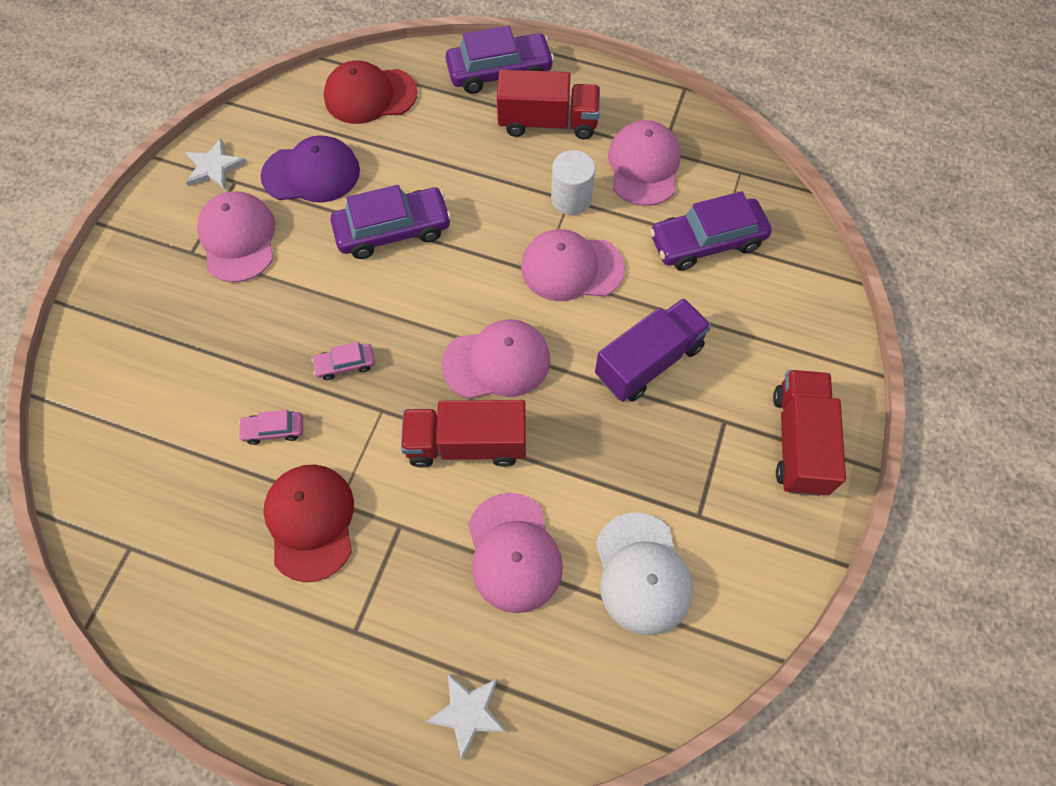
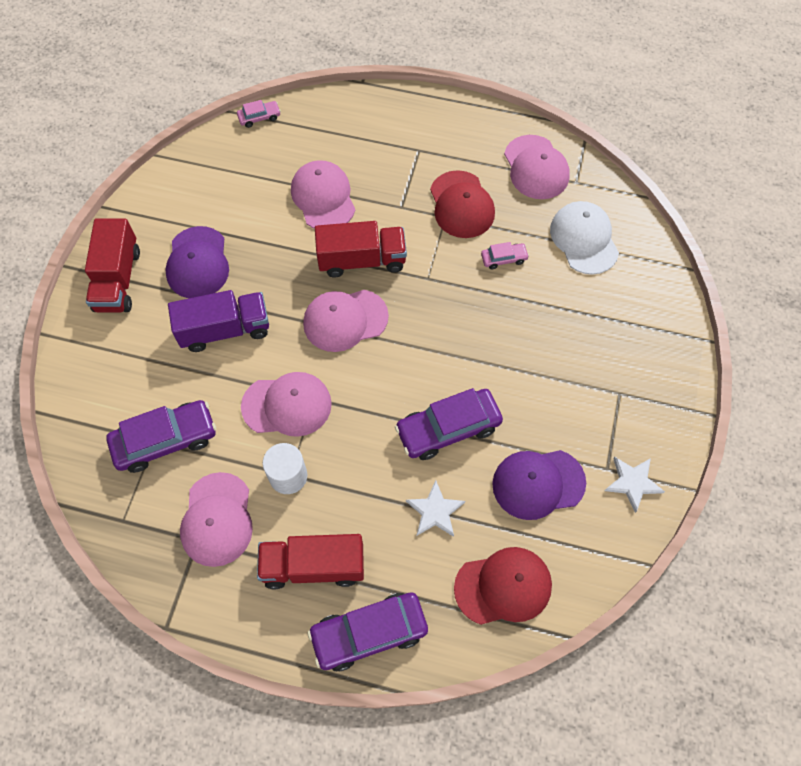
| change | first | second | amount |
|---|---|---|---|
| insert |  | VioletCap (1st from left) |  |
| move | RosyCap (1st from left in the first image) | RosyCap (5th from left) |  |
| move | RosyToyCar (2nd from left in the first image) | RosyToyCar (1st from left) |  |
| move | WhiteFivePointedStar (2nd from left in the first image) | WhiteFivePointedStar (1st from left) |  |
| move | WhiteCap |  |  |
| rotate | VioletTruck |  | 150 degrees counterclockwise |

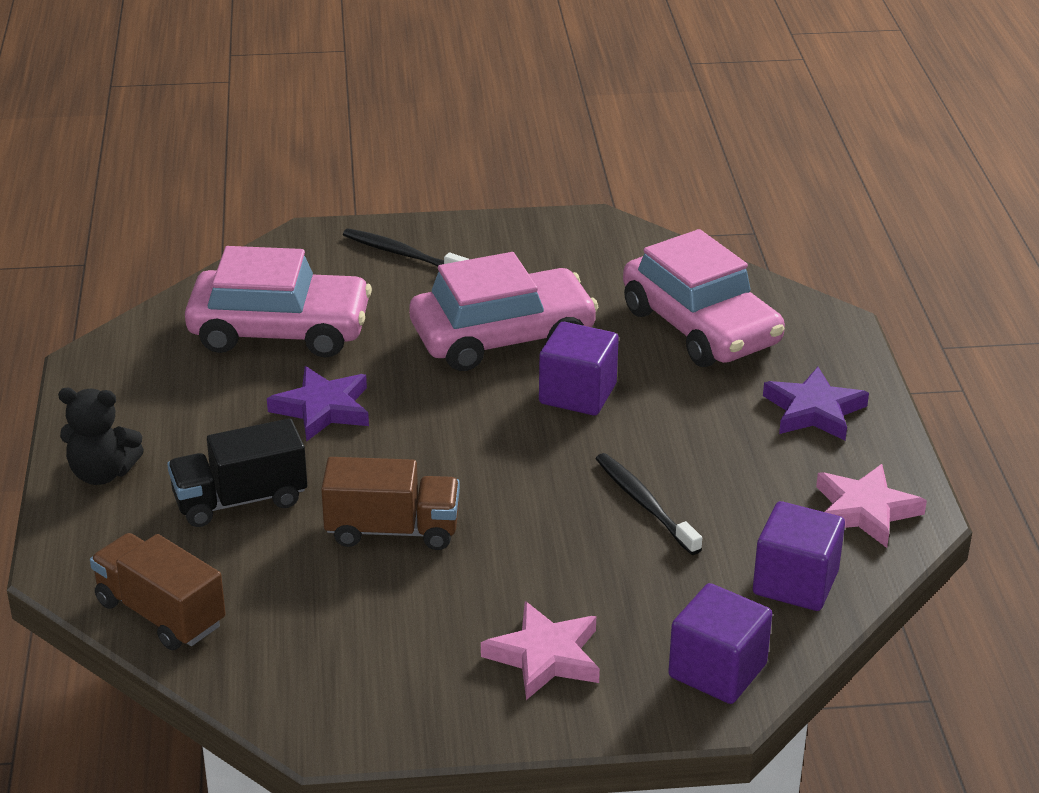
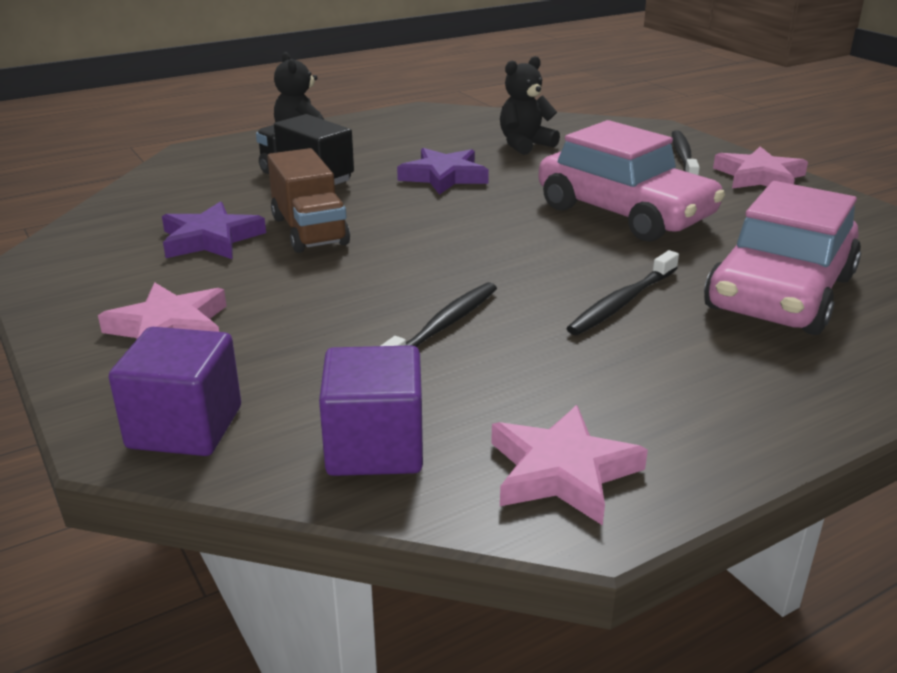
| change | first | second | amount |
|---|---|---|---|
| delete | BrownTruck (1st from left) |  |  |
| delete | VioletBlock (1st from left) |  |  |
| insert |  | EbonyToothbrush (2nd from left) |  |
| insert |  | RosyFivePointedStar (3rd from left) |  |
| move | VioletFivePointedStar (2nd from left in the first image) | VioletFivePointedStar (1st from left) |  |
| replace | RosyToyCar (1st from left) | EbonyTeddyBear (2nd from left) |  |

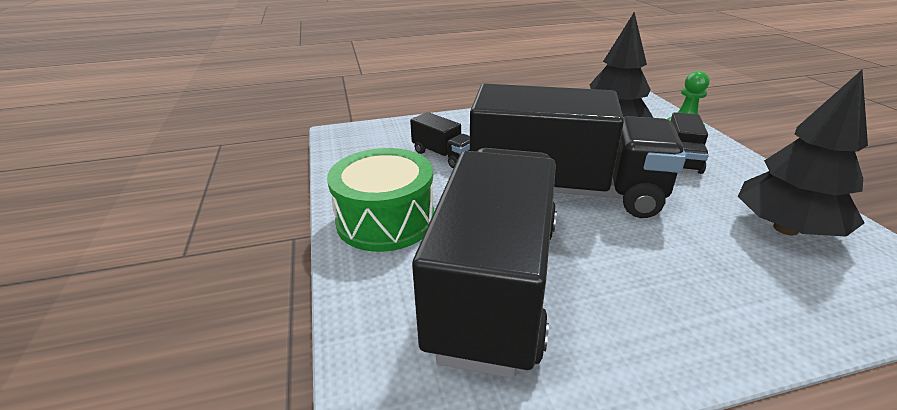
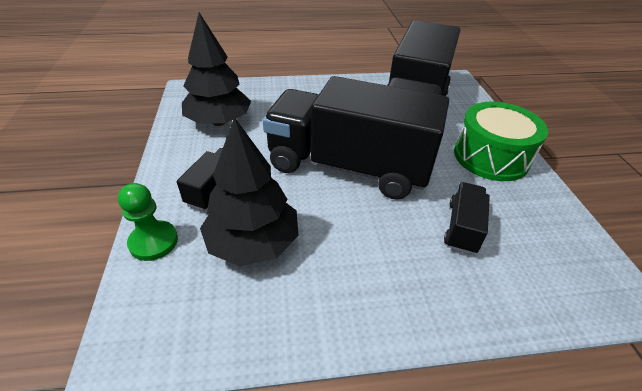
| change | first | second | amount |
|---|---|---|---|
| rotate | EbonyTruck (1st from left in the first image) | EbonyTruck (4th from left) | 60 degrees clockwise |

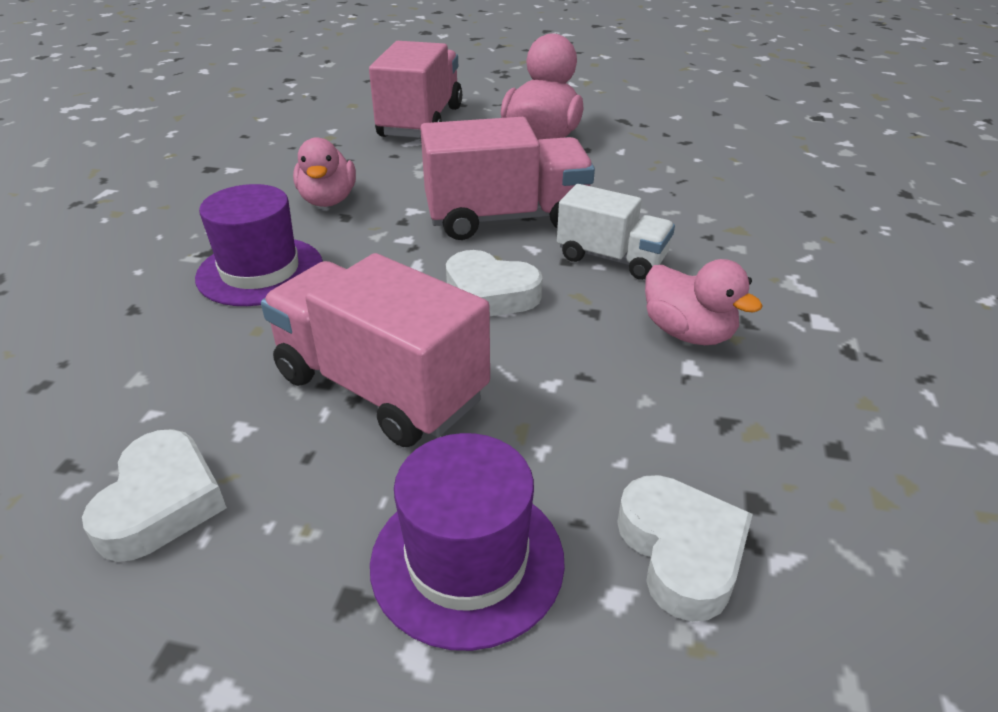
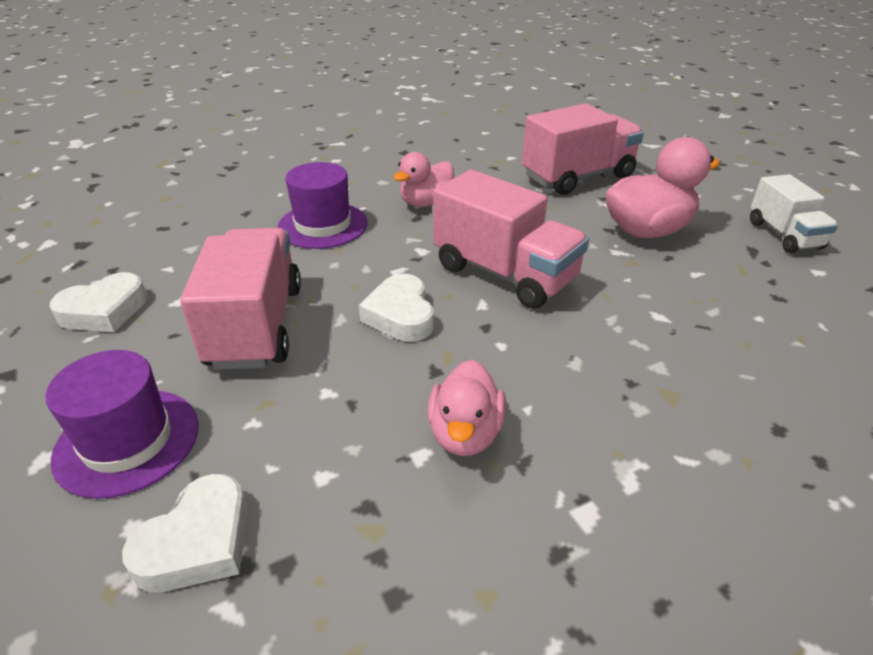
| change | first | second | amount |
|---|---|---|---|
| move | WhiteTruck |  |  |

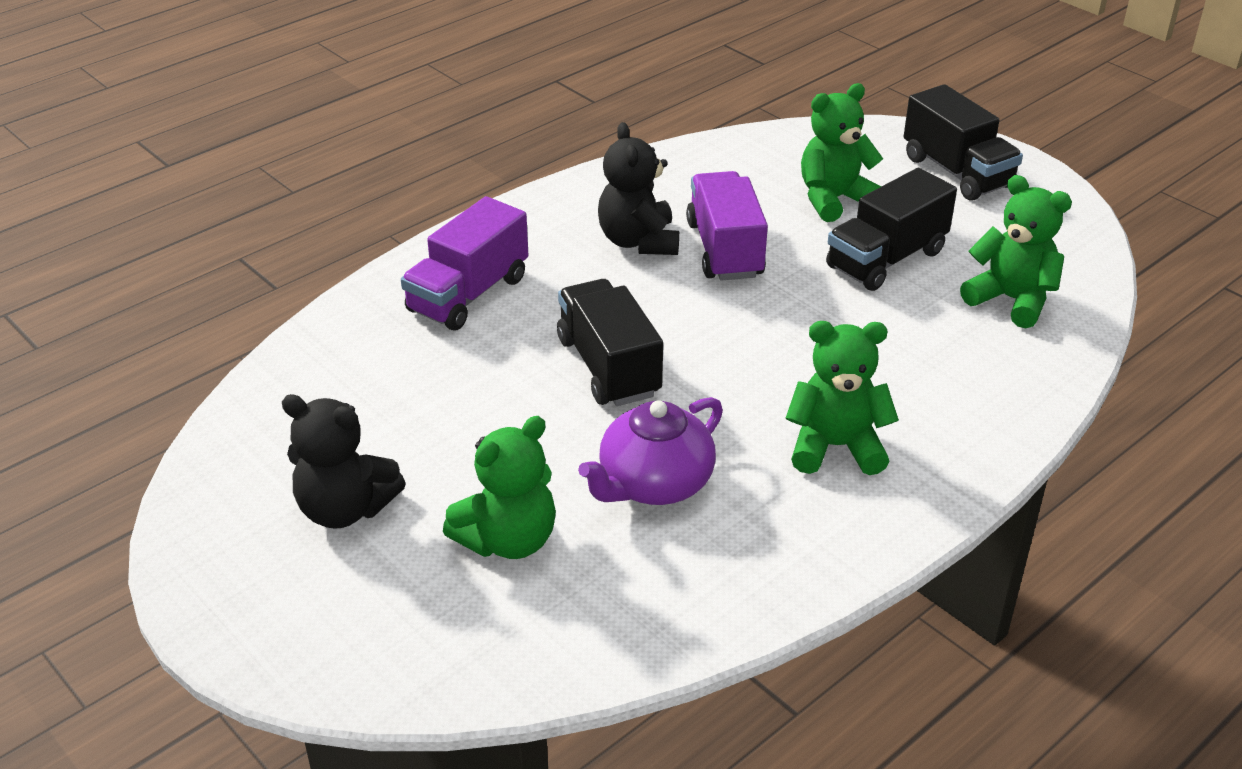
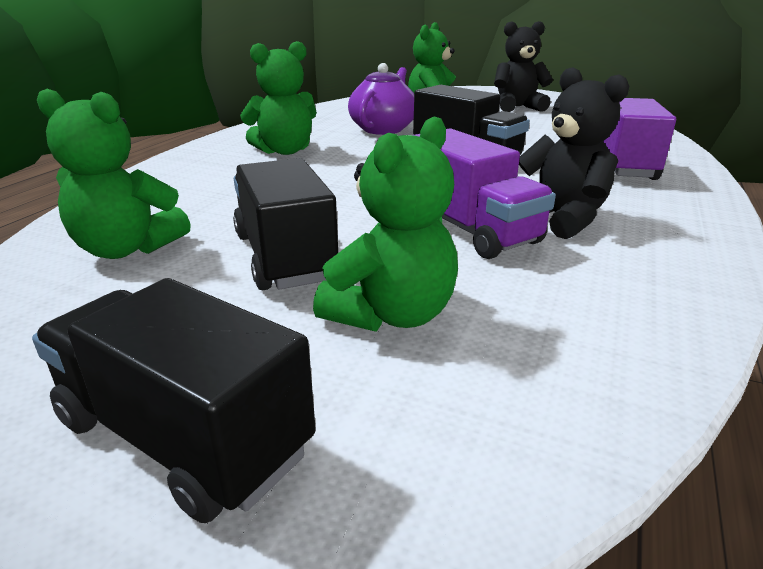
| change | first | second | amount |
|---|---|---|---|
| rotate | EbonyTruck (2nd from left) |  | 45 degrees counterclockwise |

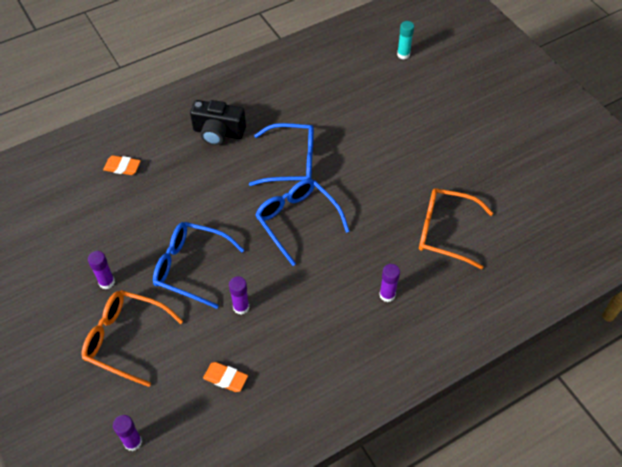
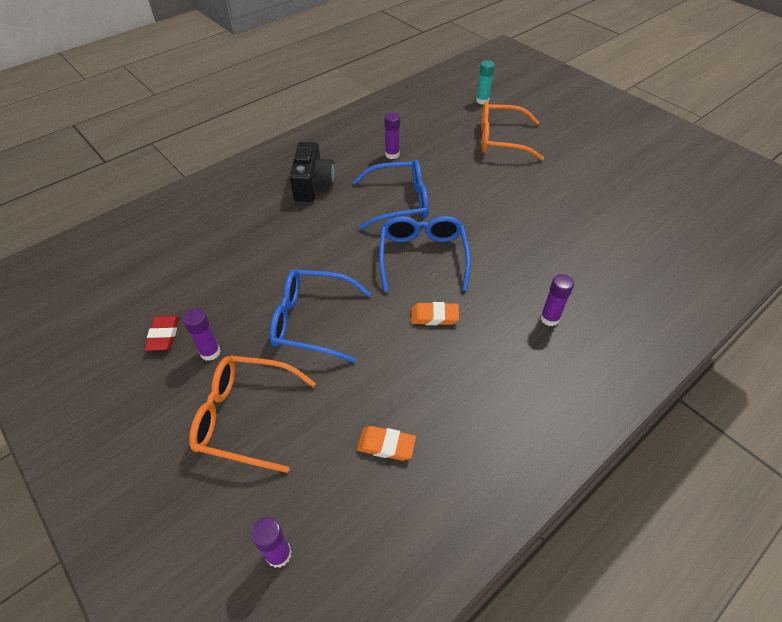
| change | first | second | amount |
|---|---|---|---|
| insert |  | CrimsonGumEraser |  |
| move | OrangeGumEraser (1st from left in the first image) | OrangeGumEraser (2nd from left) |  |
| move | VioletGlue (3rd from left) |  |  |
| move | OrangeGlasses (2nd from left) |  |  |
| rotate | EbonyCompactCamera |  | 90 degrees counterclockwise |
| rotate | RoyalBlueGlasses (3rd from left) |  | 45 degrees clockwise |

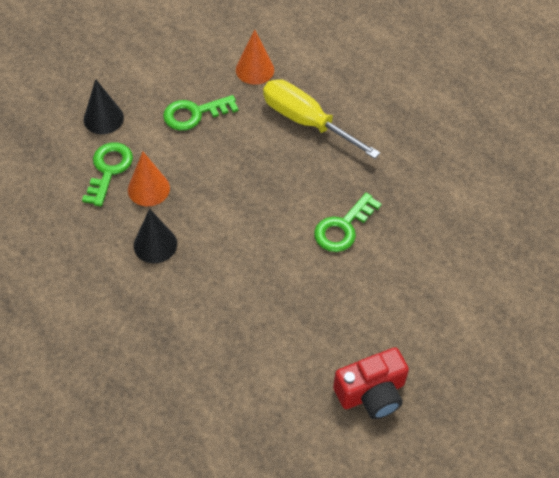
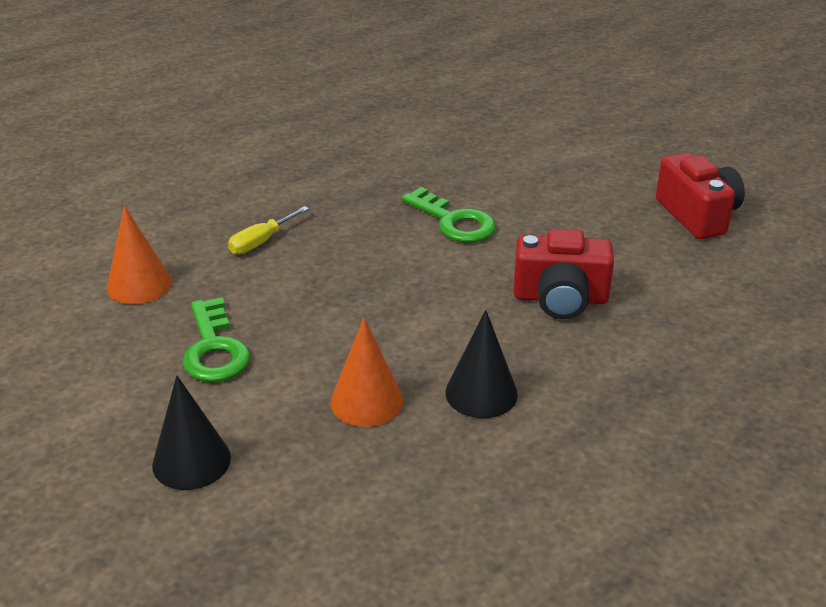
| change | first | second | amount |
|---|---|---|---|
| delete | LeafGreenDoorKey (1st from left) |  |  |
| insert |  | CrimsonCompactCamera (1st from left) |  |
| resize | YellowHandScrewdriver |  | x0.49 |

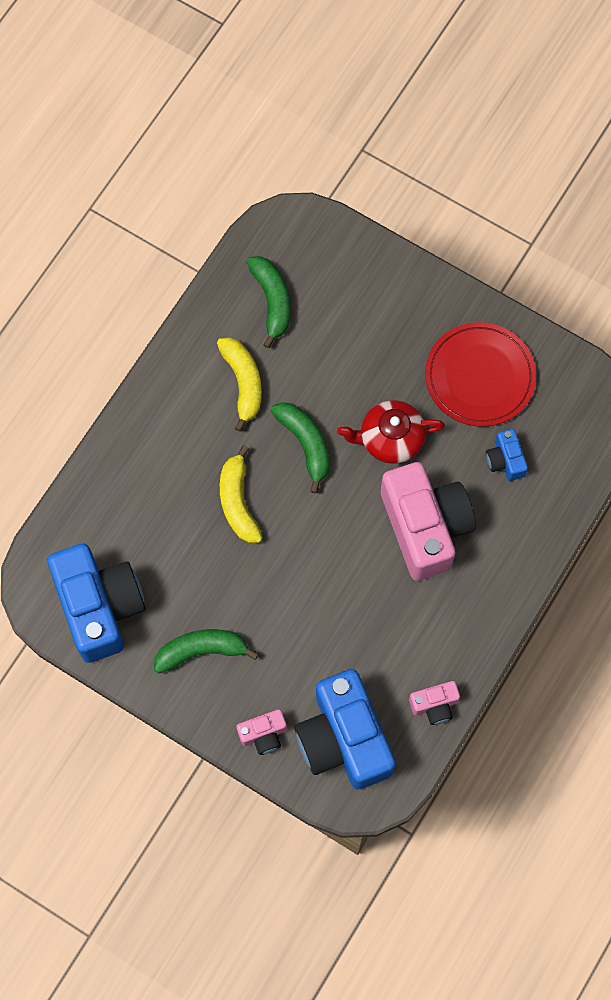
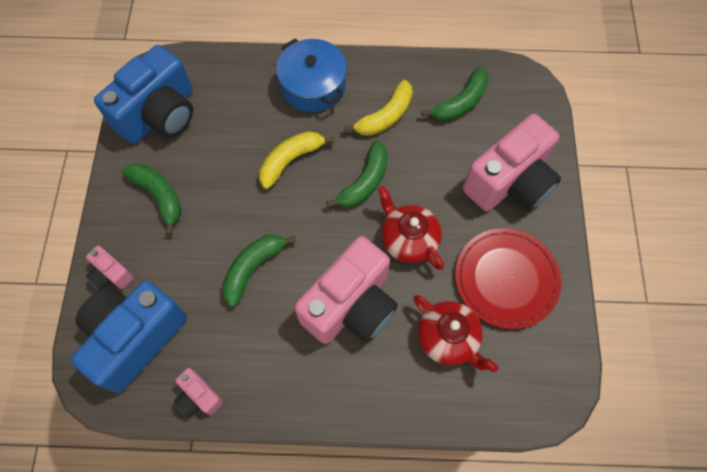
| change | first | second | amount |
|---|---|---|---|
| insert |  | LeafGreenBanana (2nd from left) |  |
| insert |  | RoyalBlueStockpot |  |
| insert |  | RosyCompactCamera (4th from left) |  |
| replace | RoyalBlueCompactCamera (3rd from left) | CrimsonTeapot (2nd from left) |  |

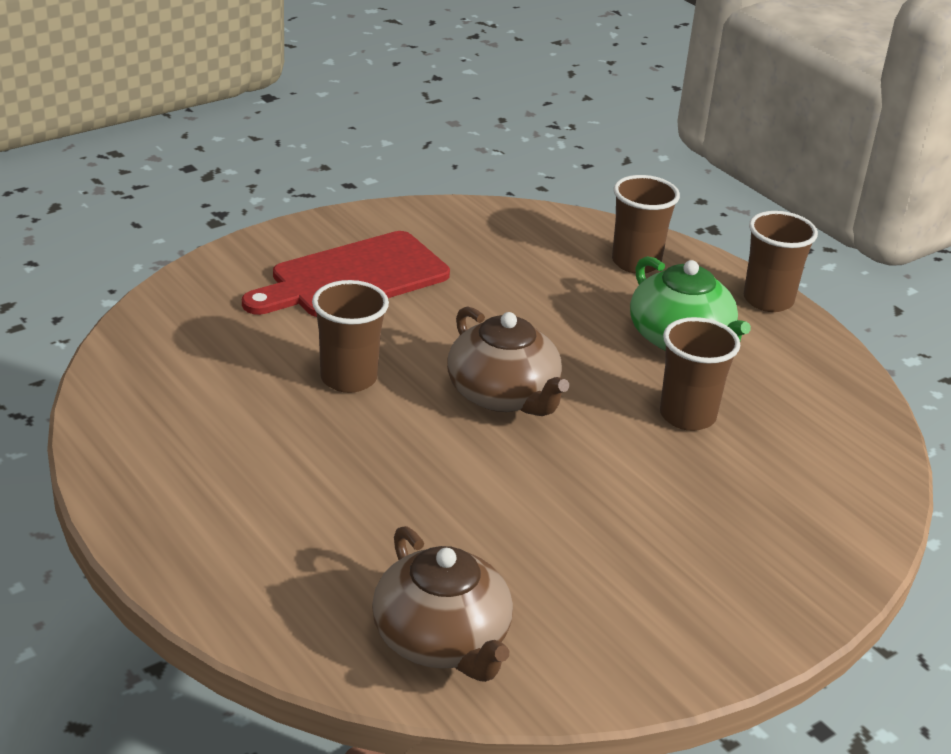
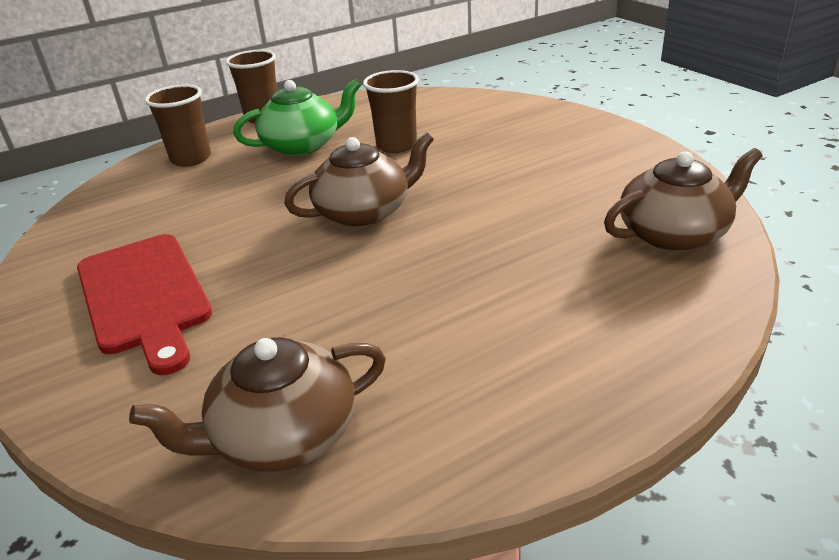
| change | first | second | amount |
|---|---|---|---|
| delete | BrownCup (1st from left) |  |  |
| insert |  | BrownTeapot (1st from left) |  |

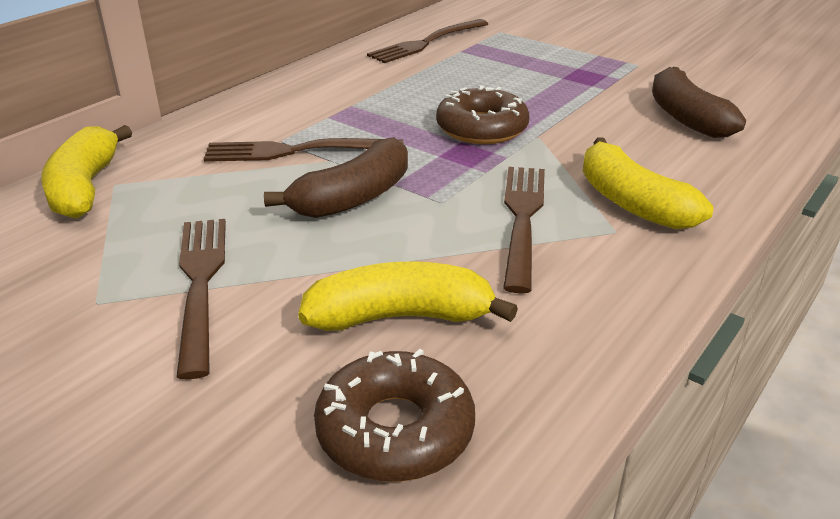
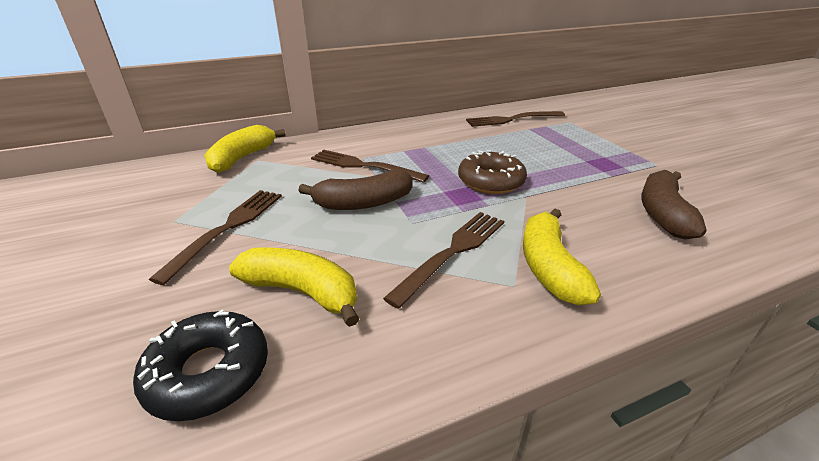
| change | first | second | amount |
|---|---|---|---|
| recolor | BrownDoughnut (1st from left) | EbonyDoughnut |  |

